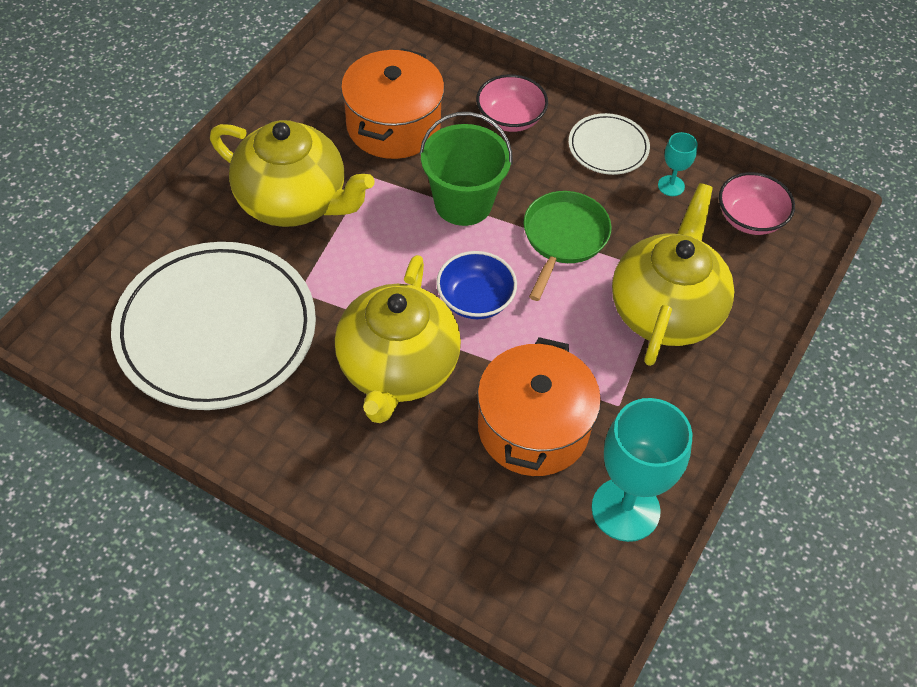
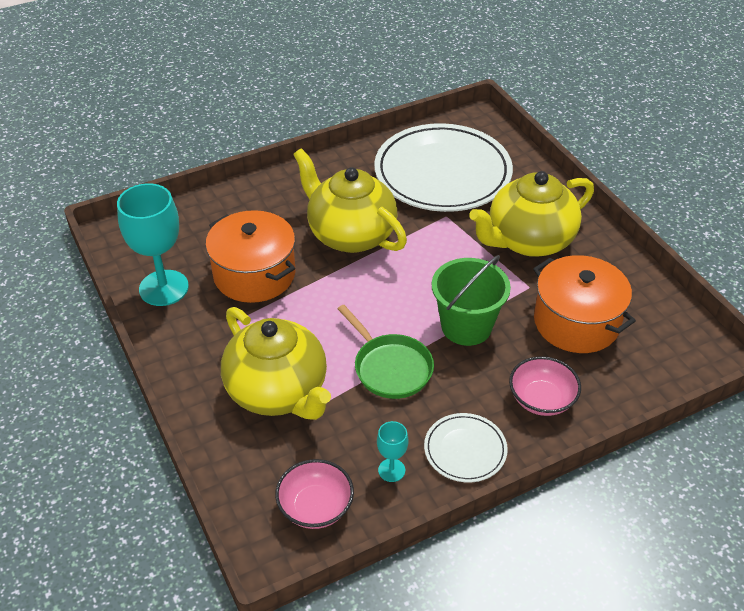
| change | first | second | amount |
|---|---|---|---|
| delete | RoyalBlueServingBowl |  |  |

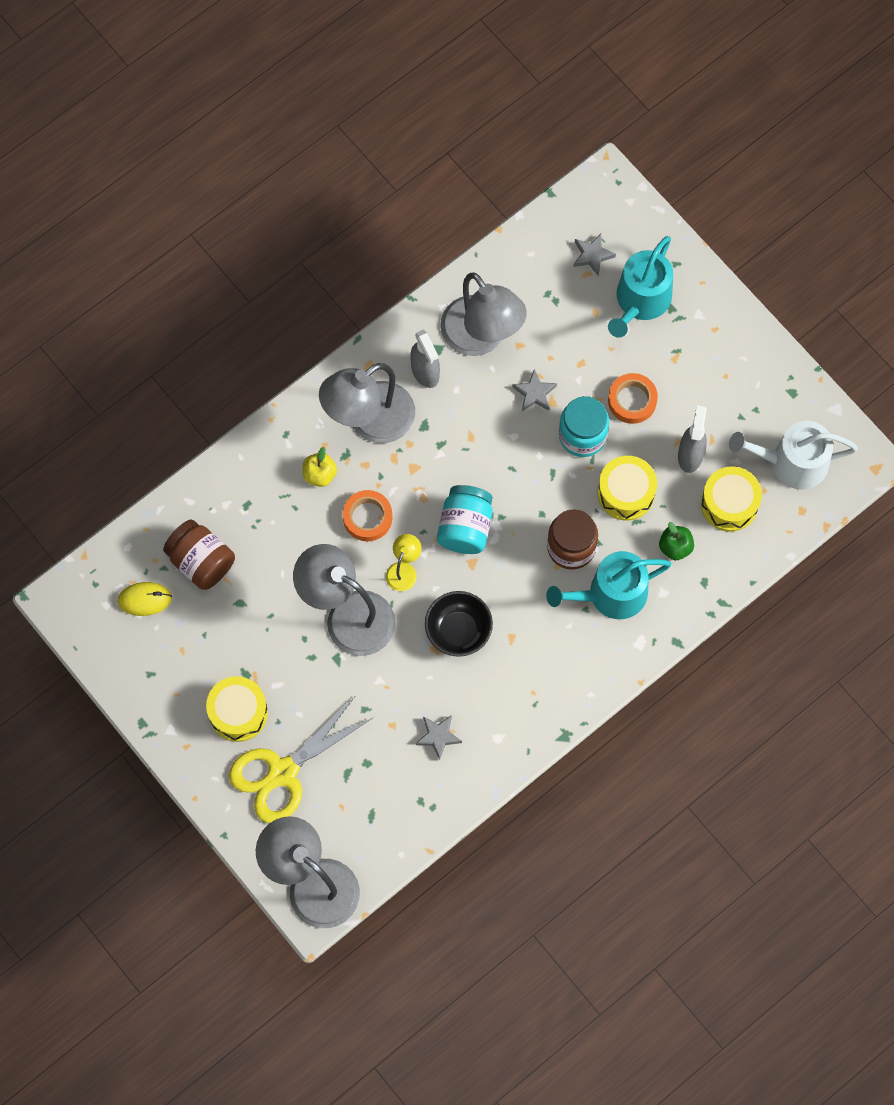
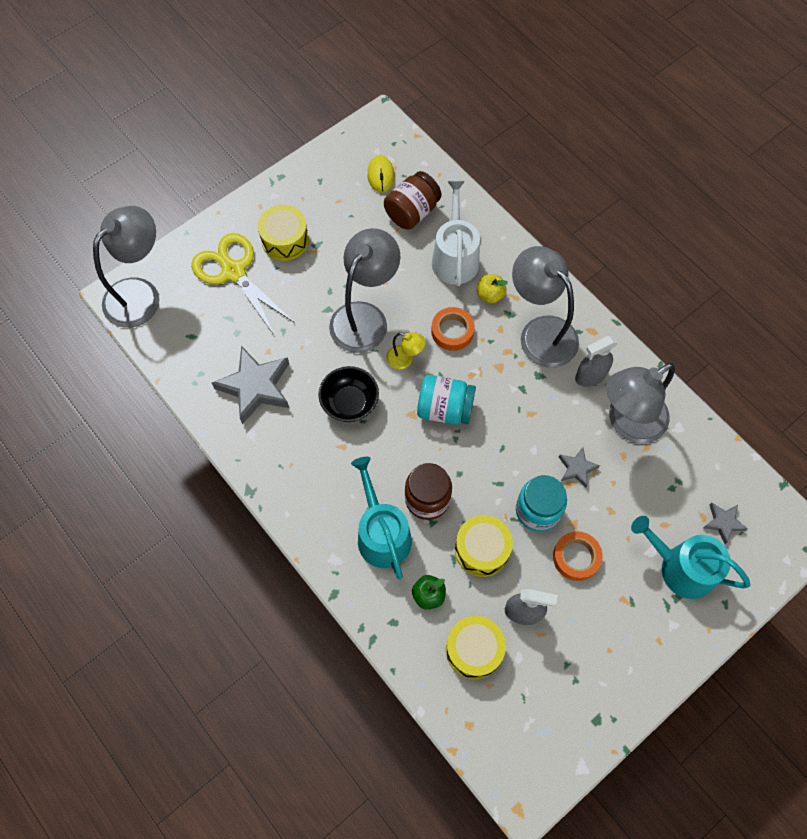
| change | first | second | amount |
|---|---|---|---|
| move | WhiteWateringCan |  |  |
| resize | GrayFivePointedStar (1st from left) |  | x1.98 |

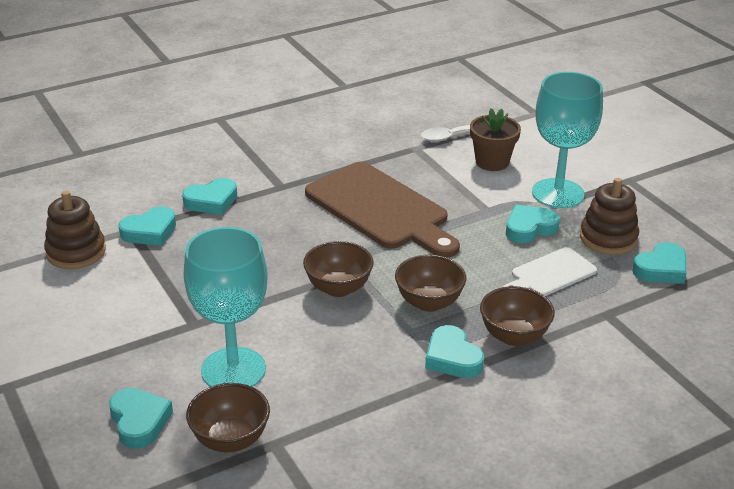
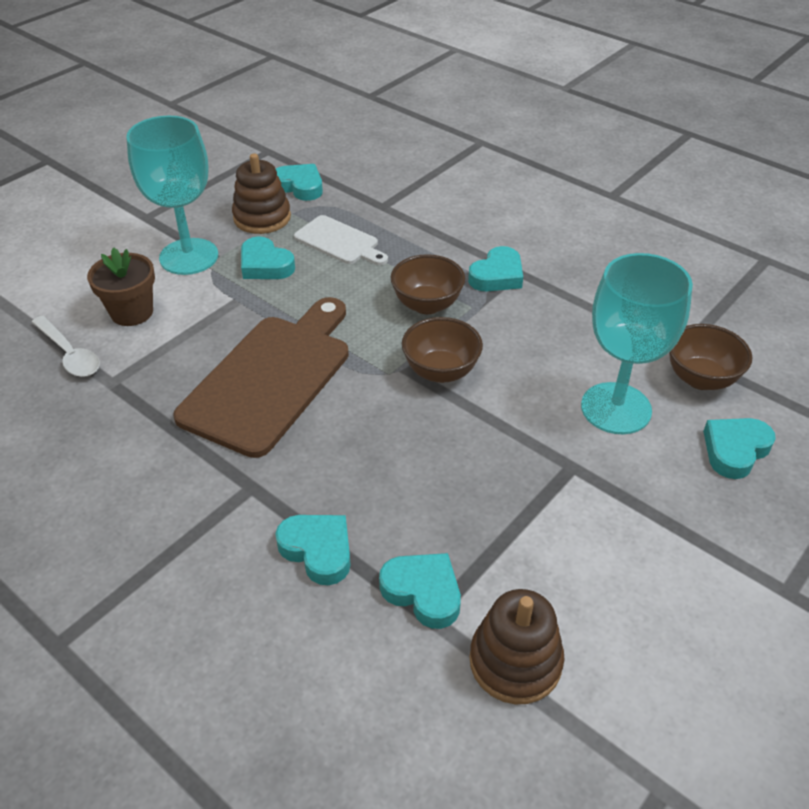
| change | first | second | amount |
|---|---|---|---|
| delete | BrownServingBowl (4th from left) |  |  |

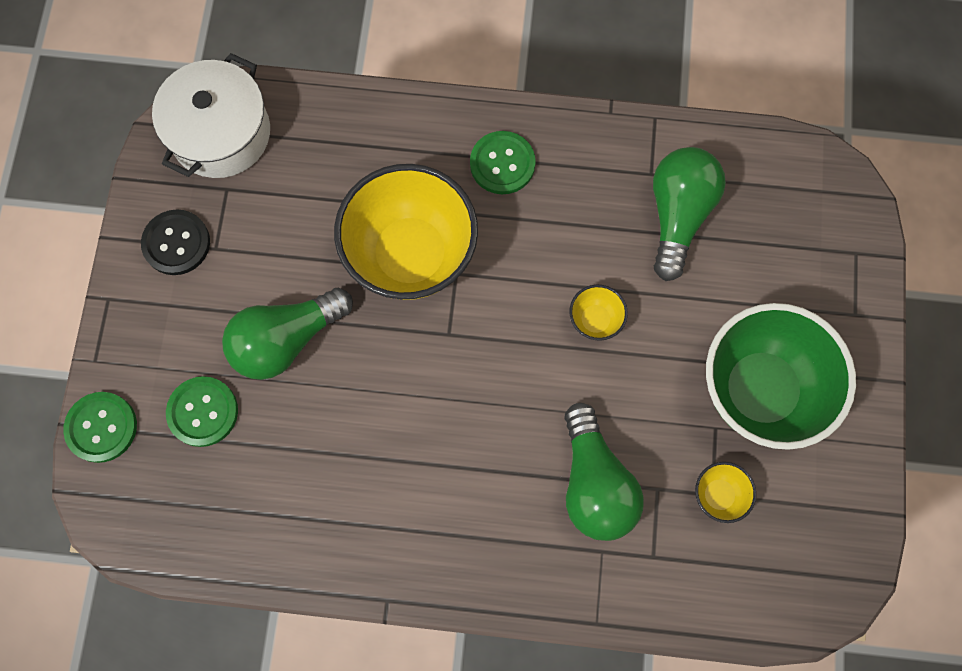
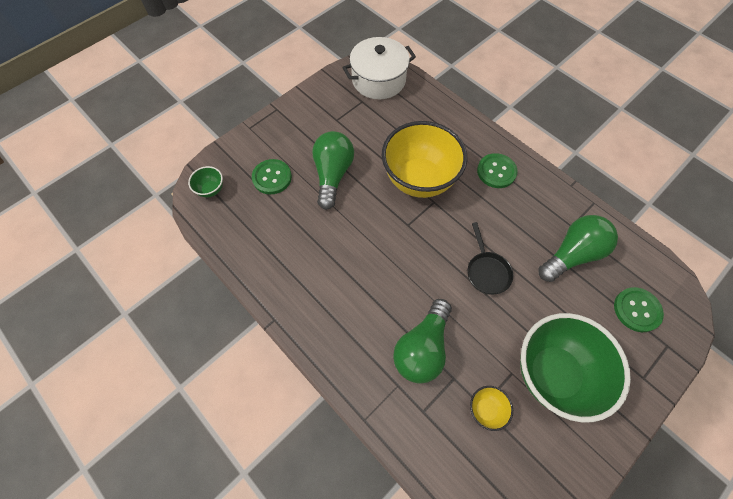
| change | first | second | amount |
|---|---|---|---|
| delete | EbonyButton |  |  |
| insert |  | LeafGreenServingBowl (1st from left) |  |
| move | LeafGreenButton (1st from left in the first image) | LeafGreenButton (3rd from left) |  |
| replace | YellowServingBowl (2nd from left) | EbonyPan |  |
| rotate | LeafGreenLightbulb (1st from left) |  | 90 degrees clockwise |

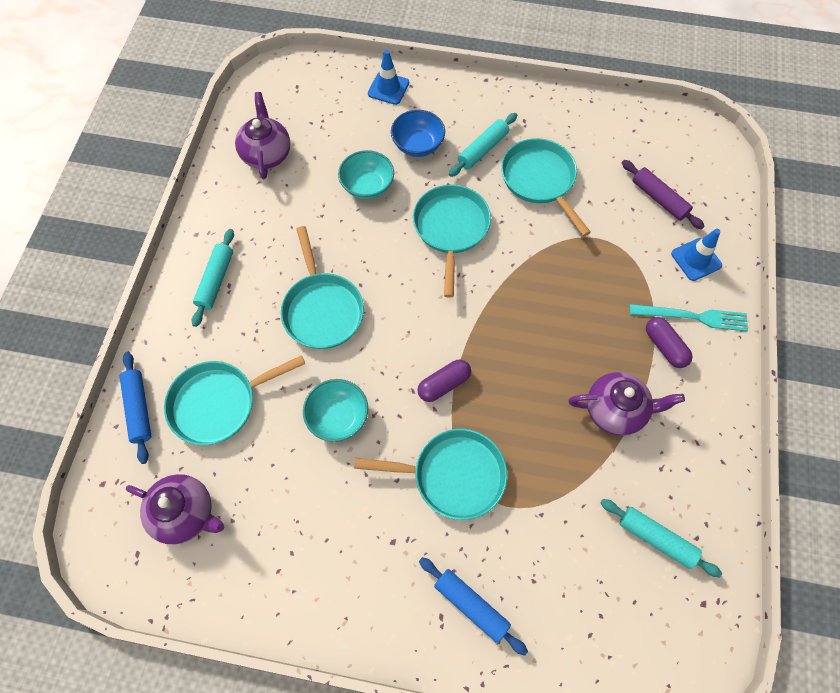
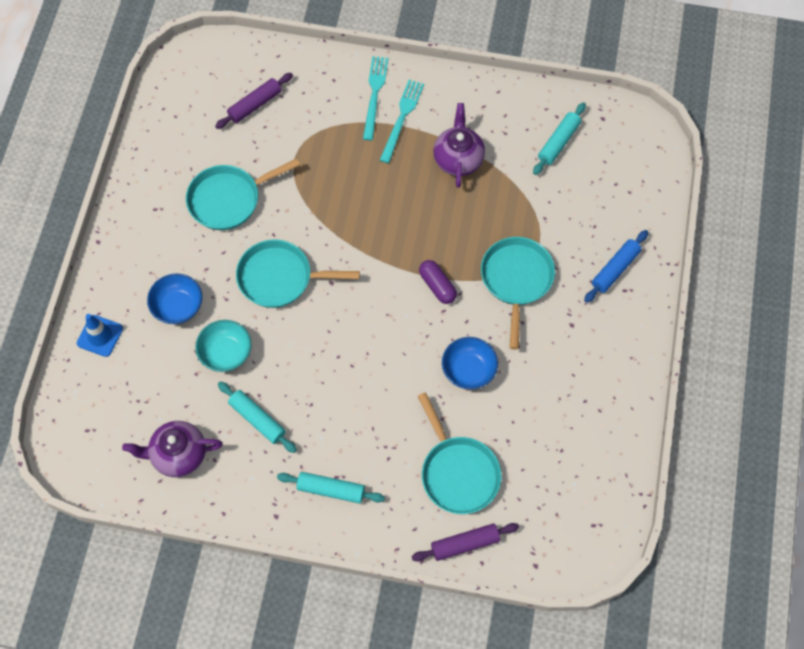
| change | first | second | amount |
|---|---|---|---|
| delete | VioletTeapot (1st from left) |  |  |
| delete | TurquoisePan (2nd from left) |  |  |
| delete | RoyalBlueRoadCone (2nd from left) |  |  |
| move | TurquoisePastryRoller (2nd from left in the first image) | TurquoisePastryRoller (1st from left) |  |
| replace | VioletPill (2nd from left) | TurquoiseTableFork (2nd from left) |  |
| recolor | RoyalBluePastryRoller (1st from left) | VioletPastryRoller (2nd from left) |  |
| recolor | TurquoiseServingBowl (1st from left) | RoyalBlueServingBowl (2nd from left) |  |

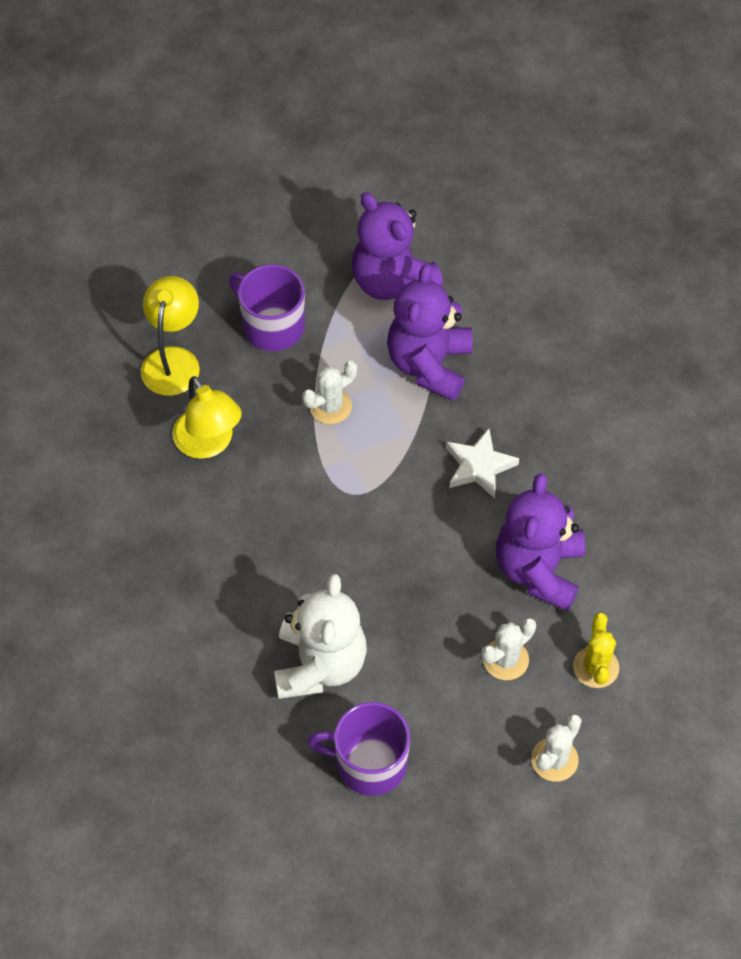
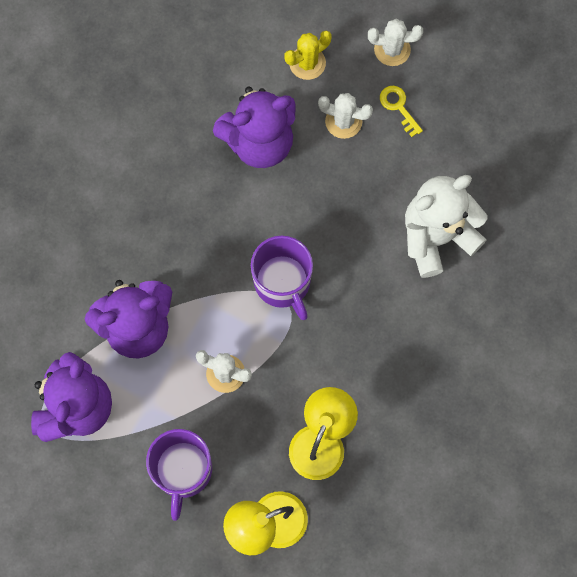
| change | first | second | amount |
|---|---|---|---|
| delete | WhiteFivePointedStar |  |  |
| insert |  | YellowDoorKey |  |
| move | VioletTeaMug (2nd from left) |  |  |

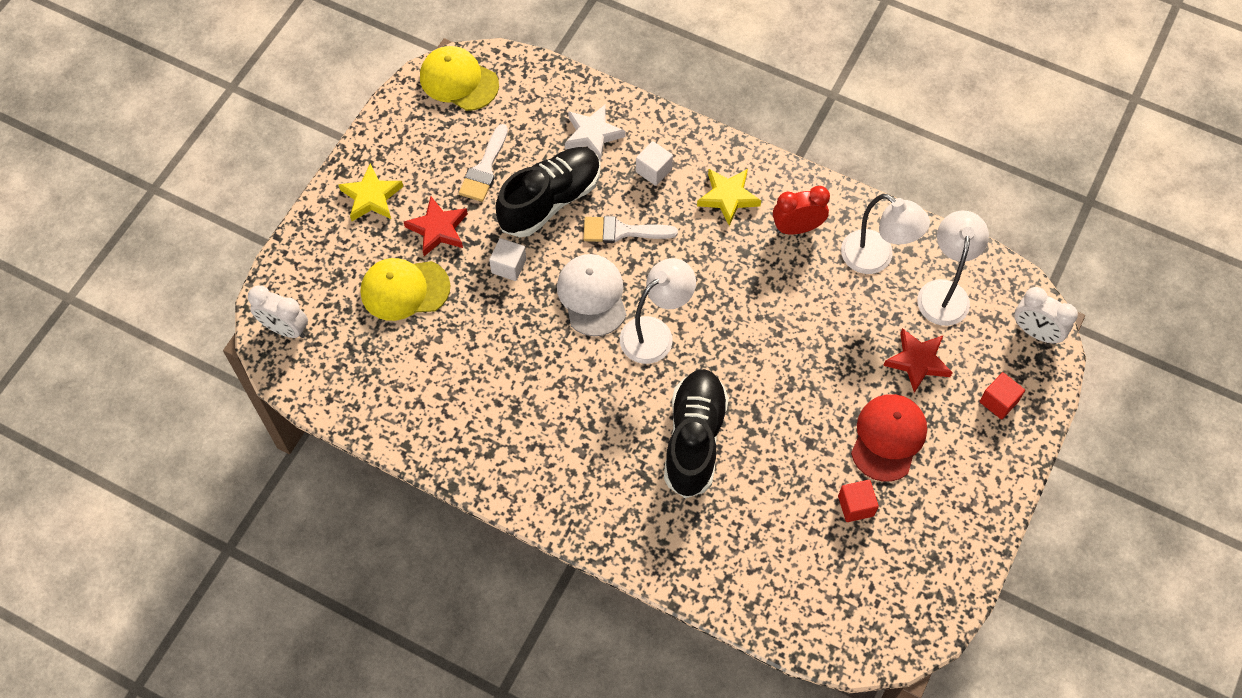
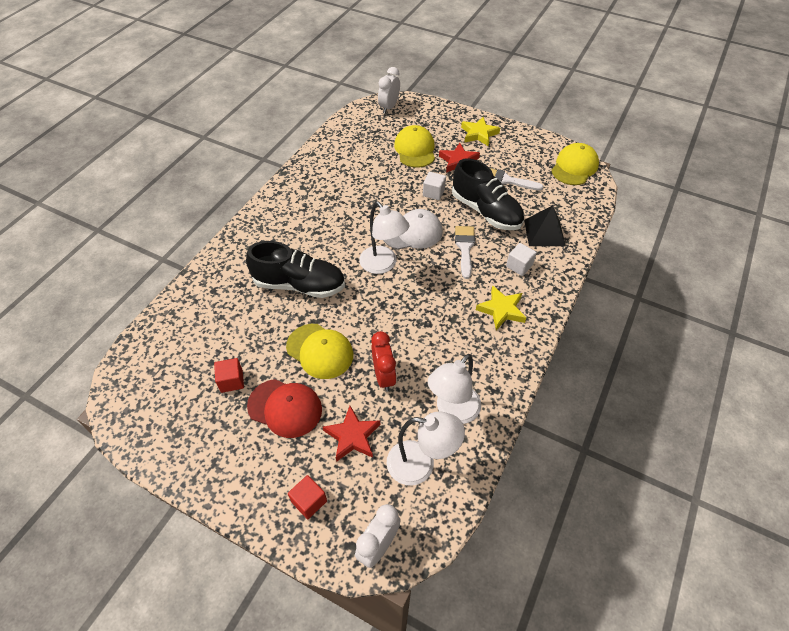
| change | first | second | amount |
|---|---|---|---|
| insert |  | YellowCap (1st from left) |  |
| move | CrimsonBedsideClock |  |  |
| replace | WhiteFivePointedStar | EbonySolidPyramid |  |

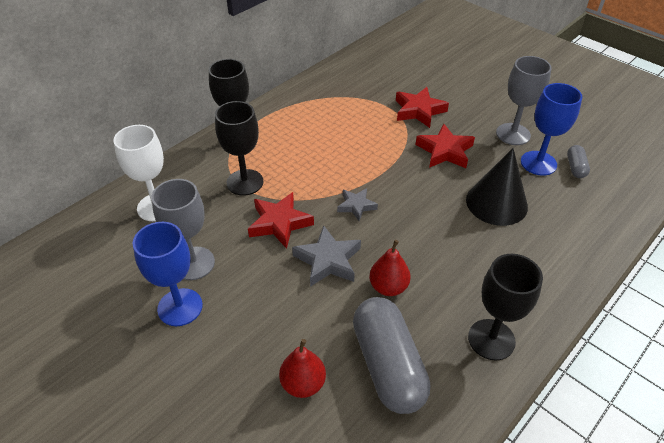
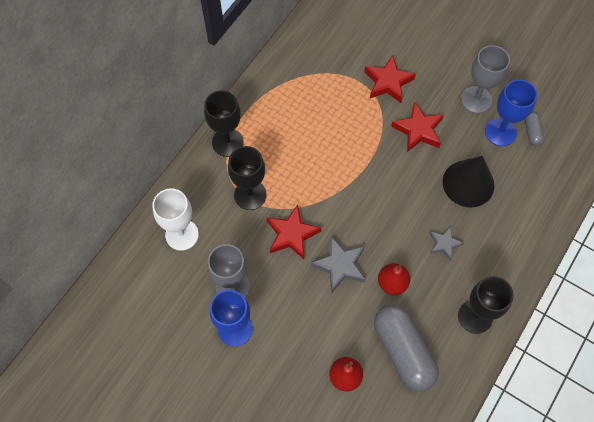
| change | first | second | amount |
|---|---|---|---|
| move | GrayFivePointedStar (2nd from left) |  |  |

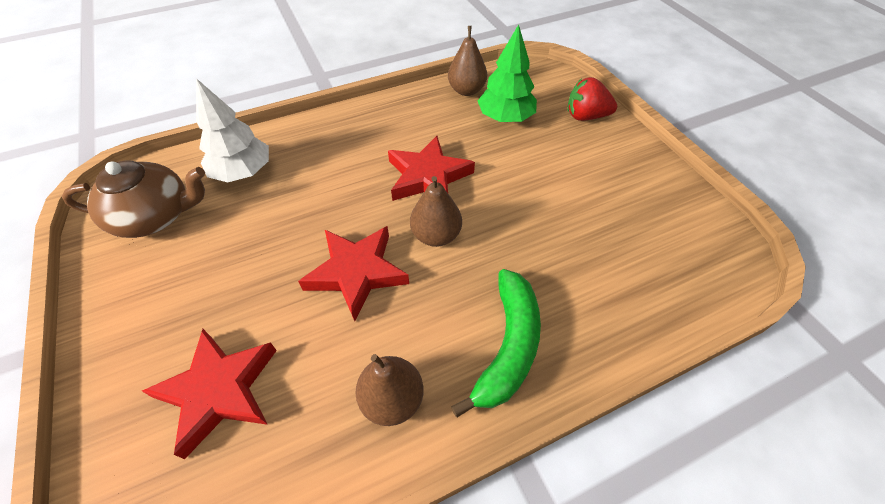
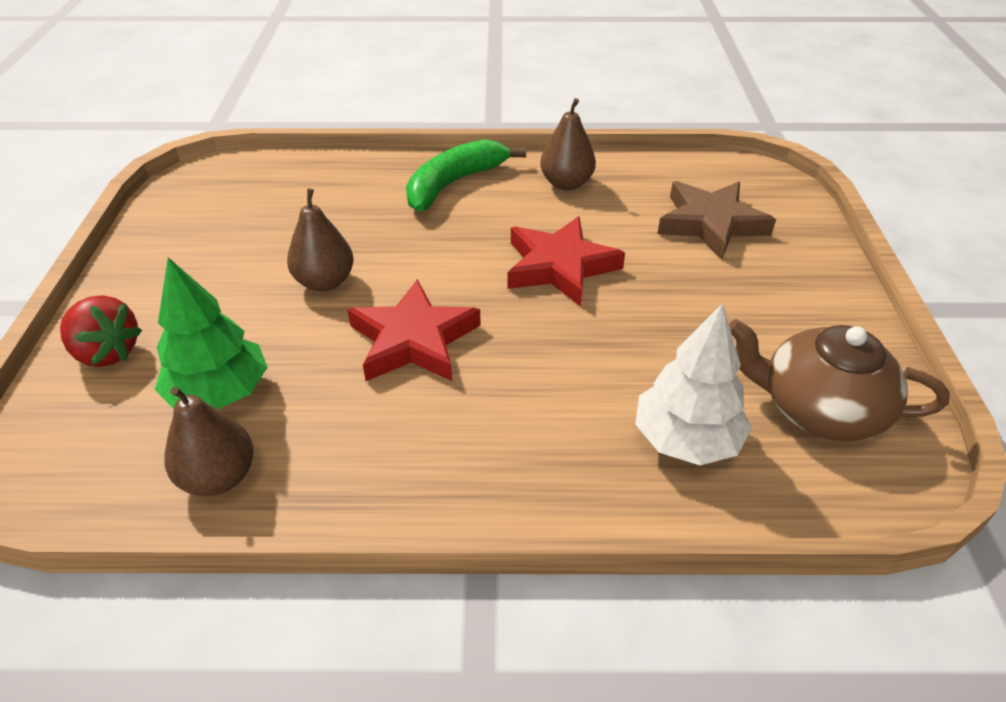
| change | first | second | amount |
|---|---|---|---|
| move | BrownToyPear (2nd from left) |  |  |
| recolor | CrimsonFivePointedStar (1st from left) | BrownFivePointedStar |  |

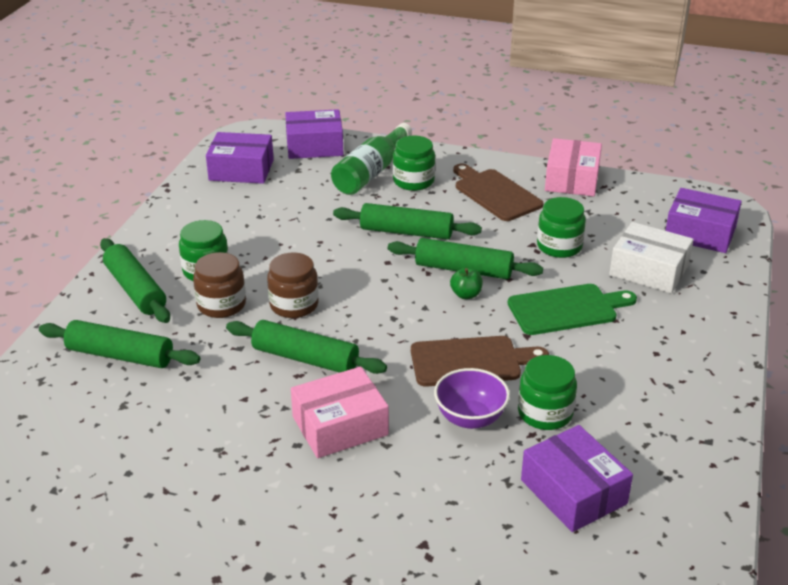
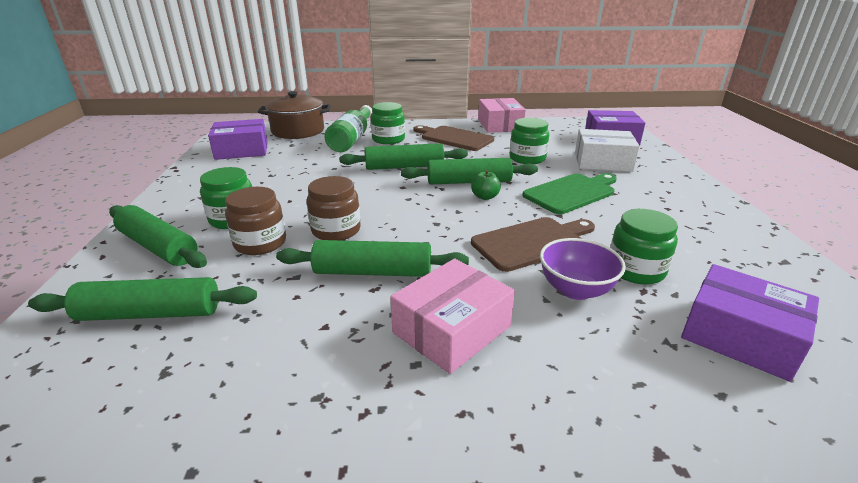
| change | first | second | amount |
|---|---|---|---|
| replace | VioletPackage (2nd from left) | BrownStockpot |  |

